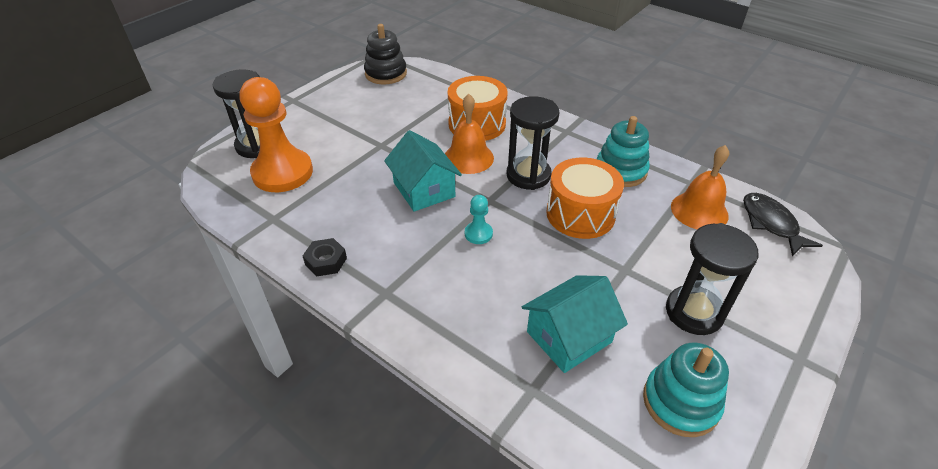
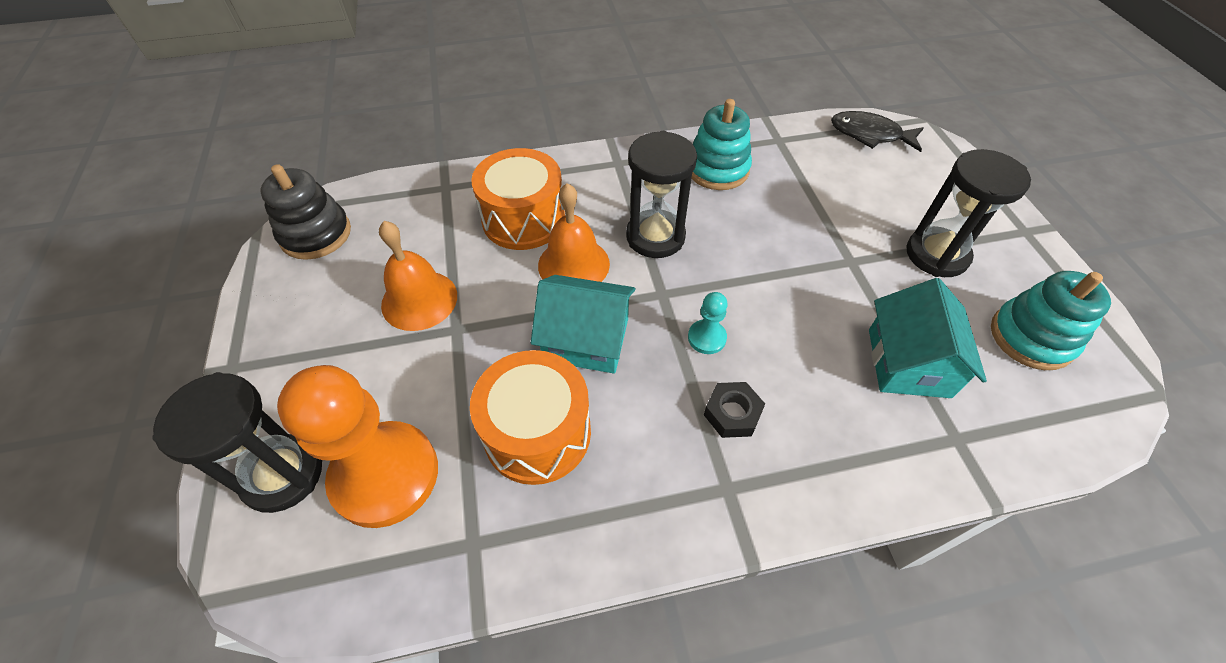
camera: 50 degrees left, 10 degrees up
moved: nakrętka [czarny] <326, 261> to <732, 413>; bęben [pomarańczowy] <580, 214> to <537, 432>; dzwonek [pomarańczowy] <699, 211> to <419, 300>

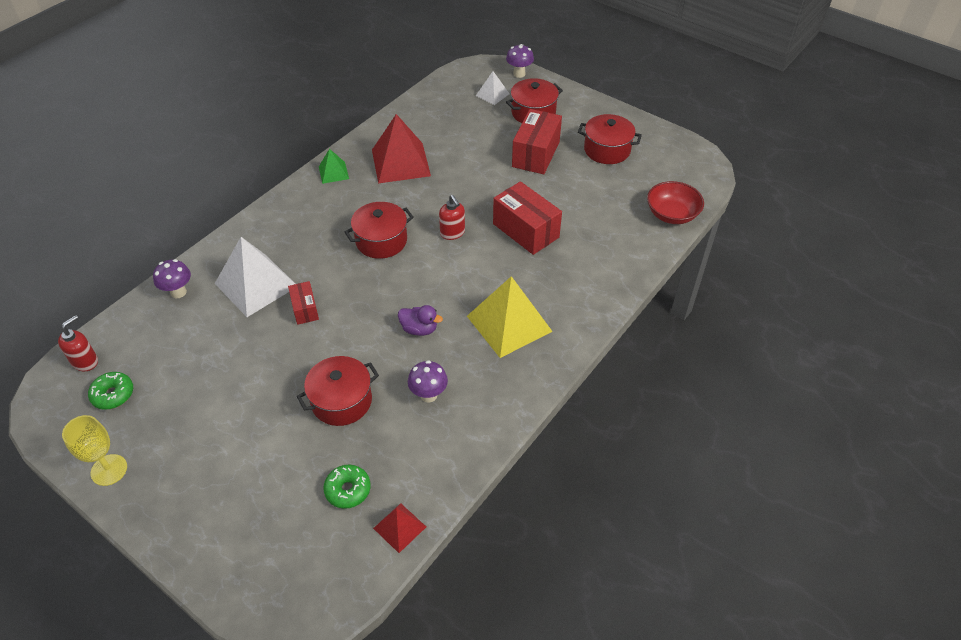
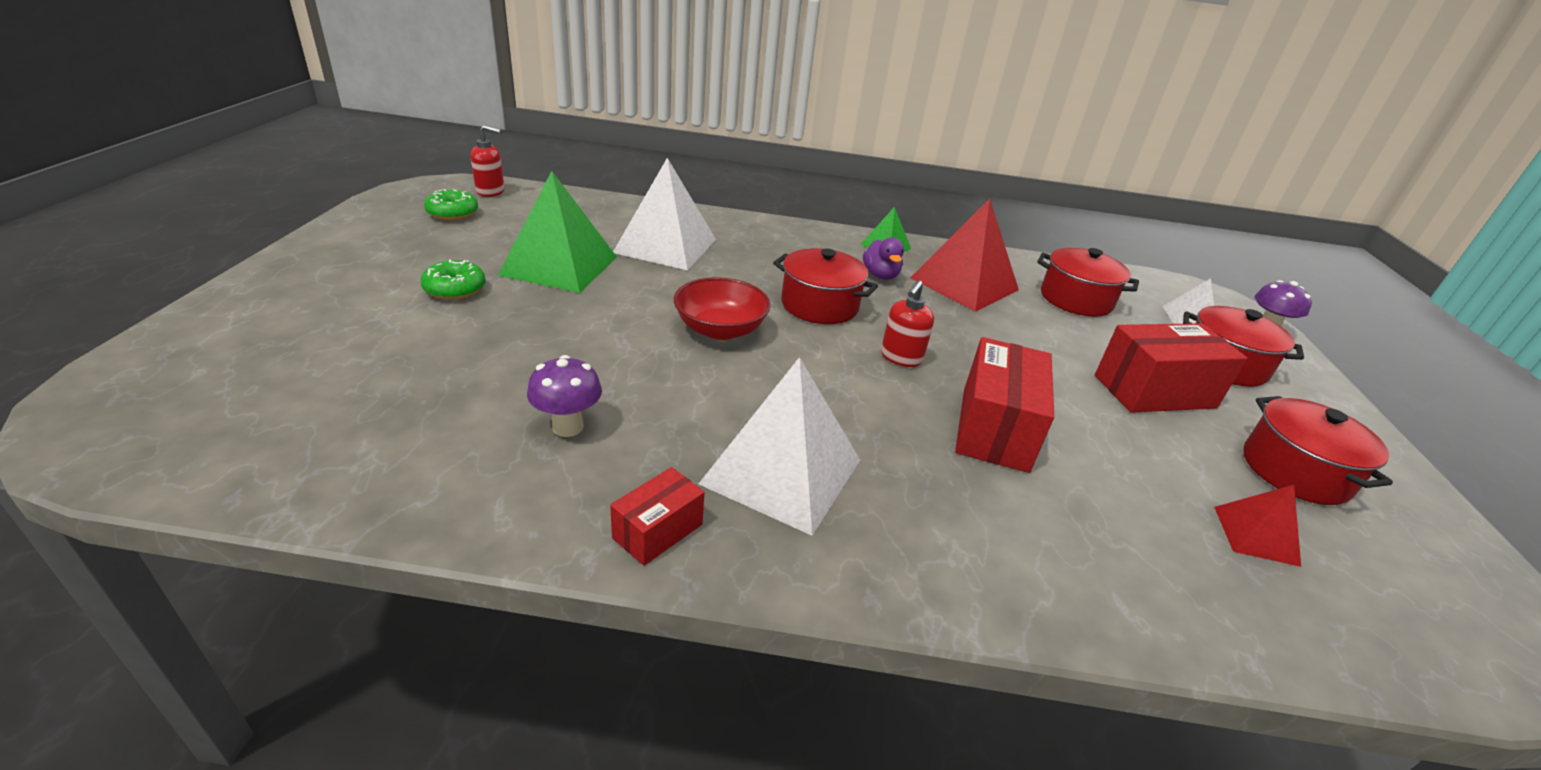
camera: 55 degrees right, 15 degrees down
removed: kielich [żółty] <109, 470>; grzyb [fioletowy] <178, 292>
added: piramida [zielony] <559, 265>
moved: pudełko [czerwony] <305, 309> to <657, 531>; garnek [czerwony] <341, 401> to <1076, 300>; donut [zielony] <348, 490> to <455, 289>; piramida [czerwony] <399, 527> to <1255, 535>; kaczka [fioletowy] <419, 329> to <880, 275>; miska [czerwony] <672, 214> to <720, 329>
recoloured: piramida [żółty] <509, 323> to piramida [biały] <782, 471>

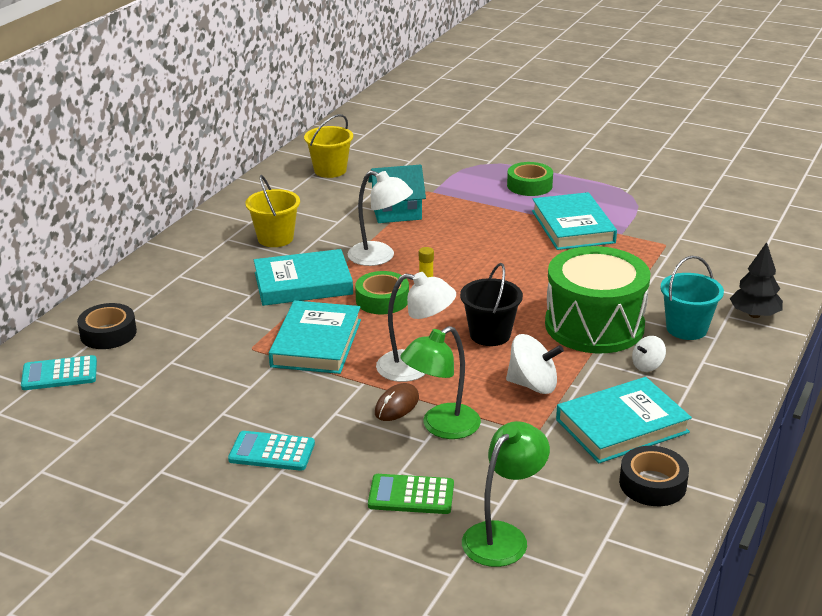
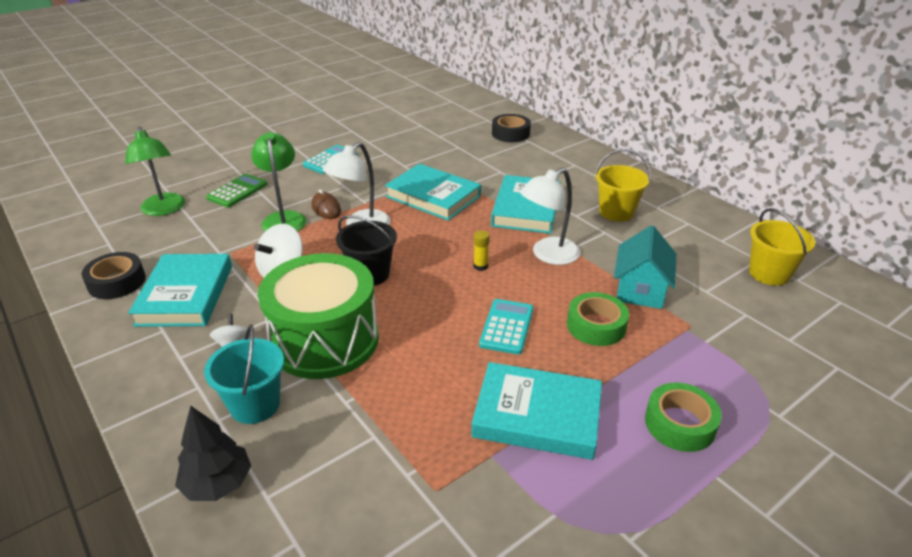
camera: 115 degrees right, 5 degrees up
moved: kalkulator [turkusowy] <59, 374> to <507, 327>; taśma klejąca [zielony] <382, 300> to <596, 326>

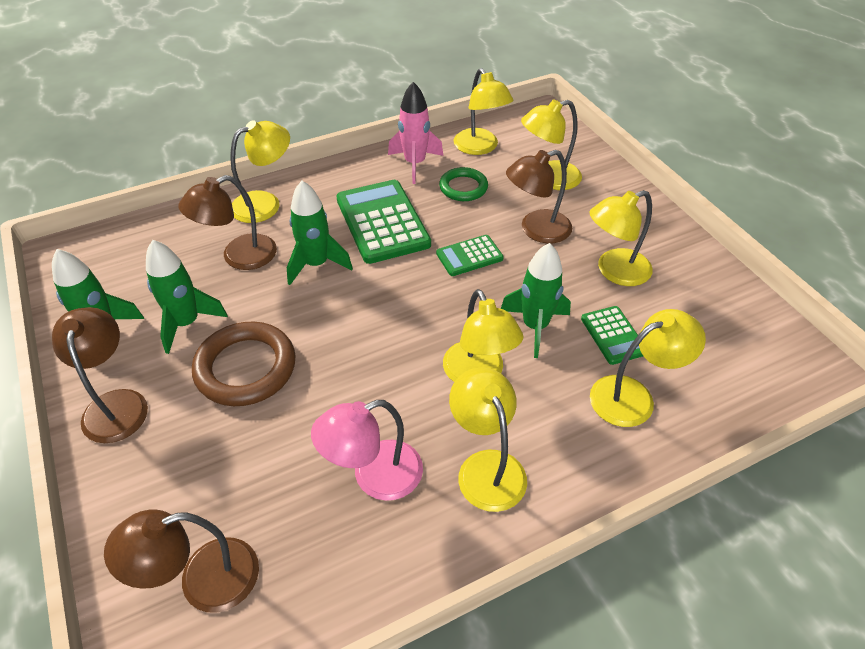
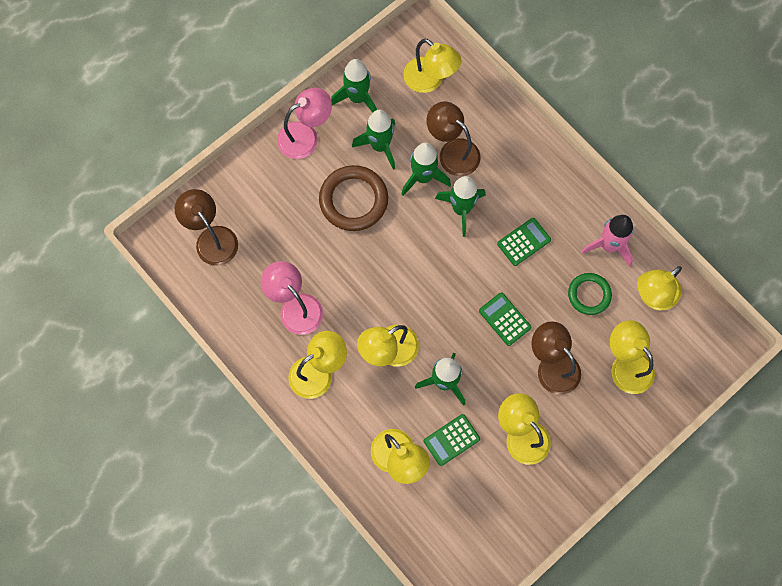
camera: 75 degrees right, 25 degrees up
added: rakieta [zielony] <423, 177>
moved: lampka [żółty] <265, 203> to <430, 80>
recoloured: lampka [brązowy] <115, 404> to lampka [różowy] <305, 136>
resized: kalkulator [zielony] <382, 222> = <523, 242> x0.53

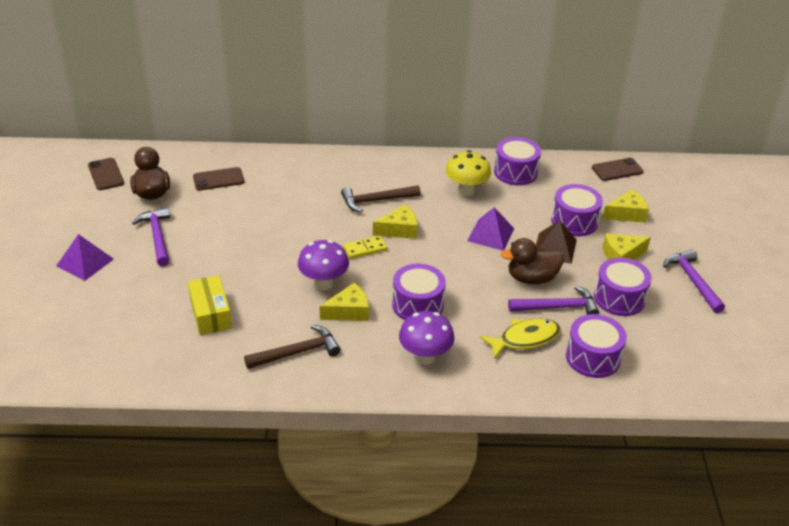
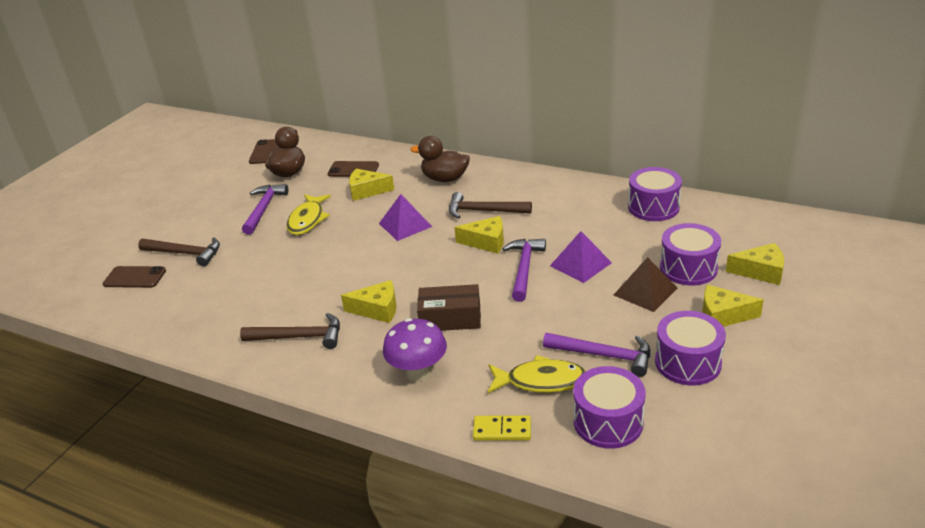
camera: 30 degrees right, 5 degrees down
removed: pudełko [żółty] <210, 313>; grzyb [fioletowy] <324, 283>; grzyb [żółty] <466, 191>
added: młotek [brązowy] <185, 253>; ryba [żółty] <308, 220>; ser [żółty] <367, 191>
moved: piramida [fioletowy] <85, 262> to <405, 225>; kostka domina [żółty] <365, 249> to <502, 430>; kaczka [brązowy] <531, 278> to <445, 179>; telefon [brązowy] <617, 170> to <135, 277>; młotek [fioletowy] <692, 280> to <524, 268>
replaced: bęben [fioletowy] <418, 305> to pudełko [brązowy] <450, 318>

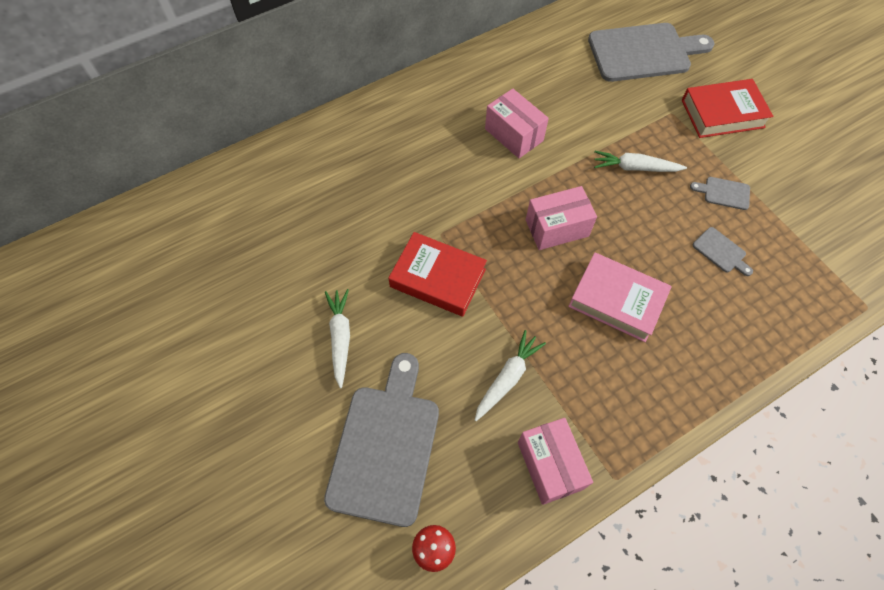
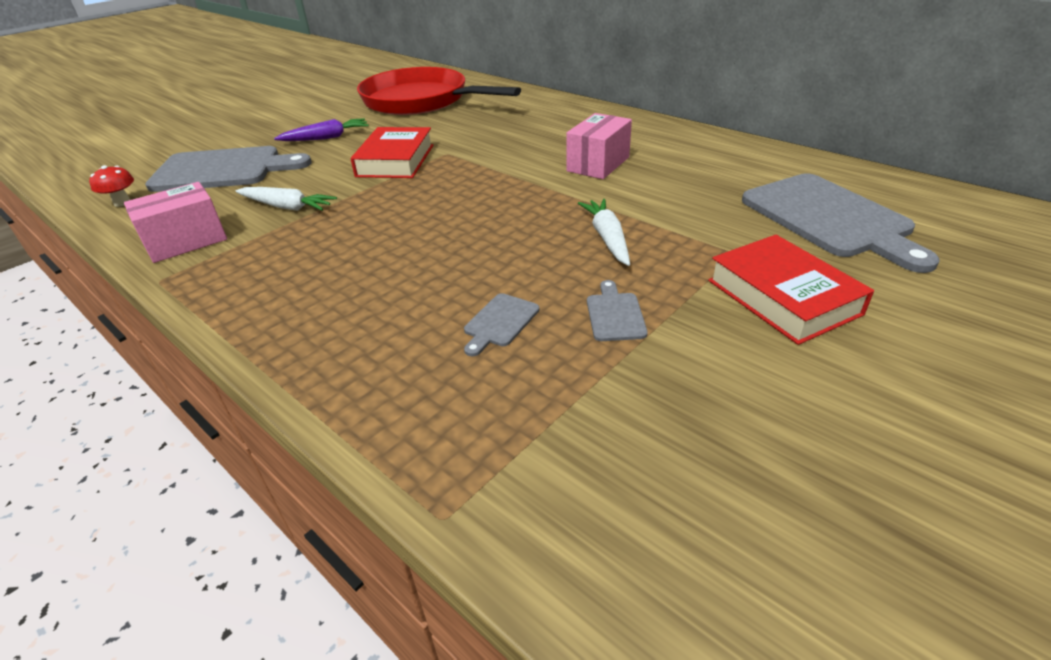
camera: 75 degrees right, 25 degrees down
removed: pudełko [różowy] <557, 228>; książka [różowy] <617, 300>
added: patelnia [czerwony] <420, 101>
recoloured: marchewka [biały] <340, 337> to marchewka [fioletowy] <326, 138>

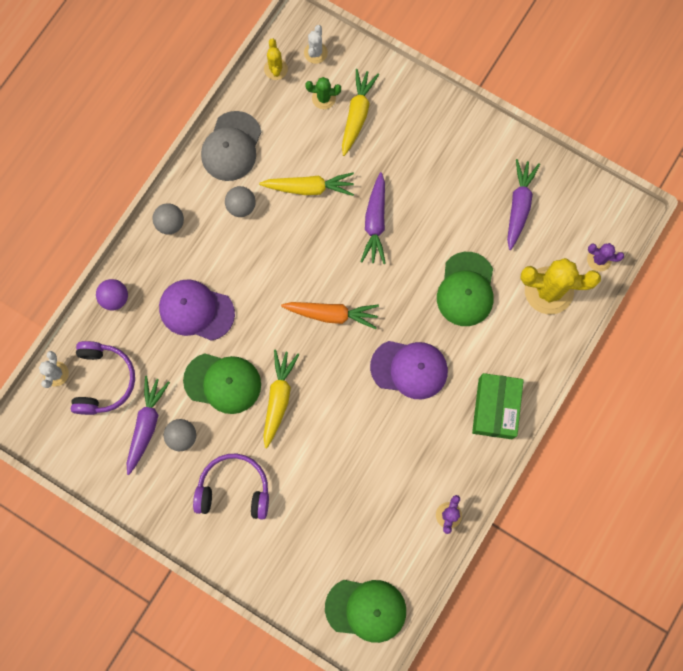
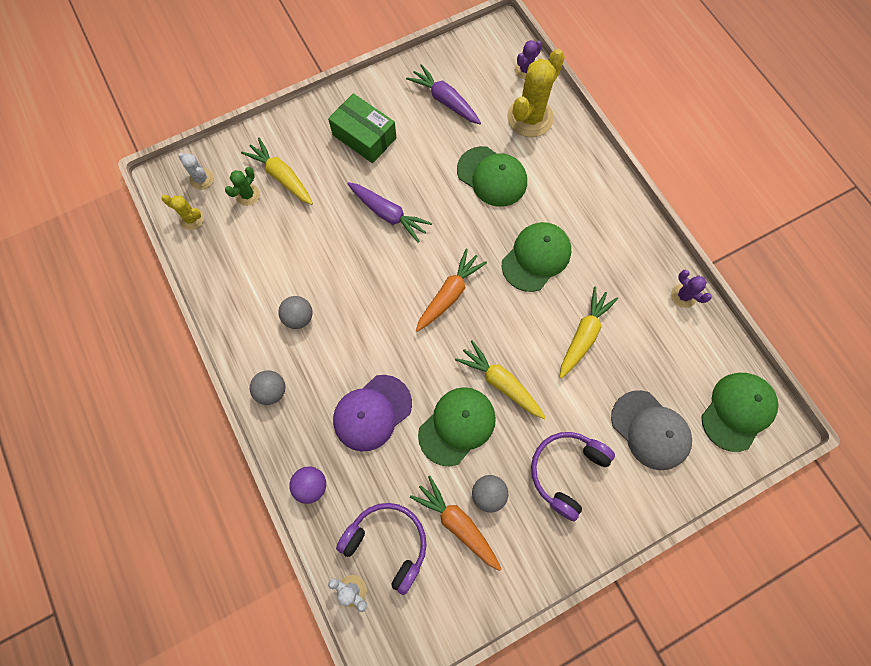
camera: 60 degrees left, 5 degrees down
moved: czapka [szary] <231, 146> to <650, 430>; marchewka [żółty] <309, 188> to <583, 335>; pudełko [zielony] <495, 408> to <364, 136>
recoloured: marchewka [fioletowy] <146, 425> to marchewka [pomarańczowy] <457, 523>; czapka [fioletowy] <409, 369> to czapka [zielony] <536, 257>

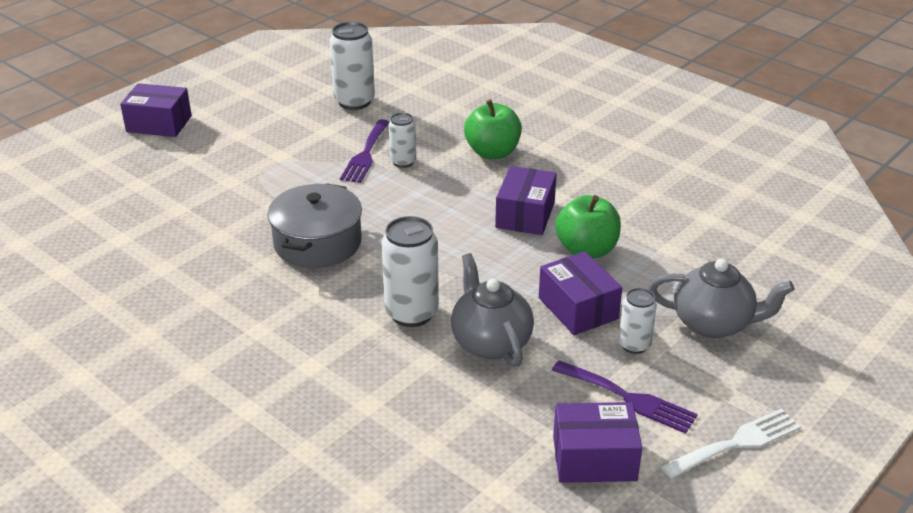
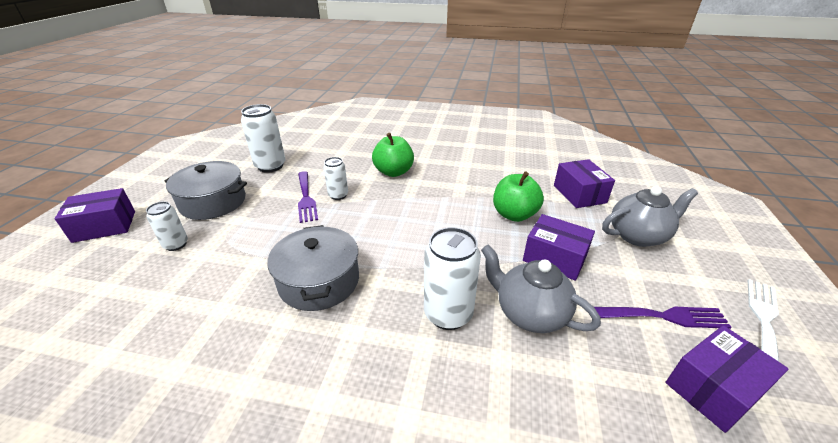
camera: 30 degrees left, 0 degrees up
added: garnek [szary] <213, 202>
moved: pudełko [fioletowy] <525, 215> to <579, 194>; puszka [biały] <634, 345> to <176, 244>

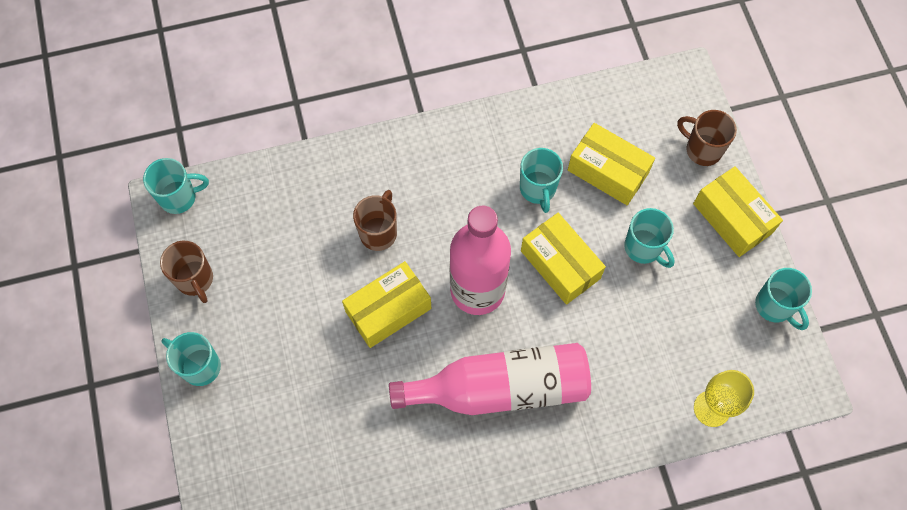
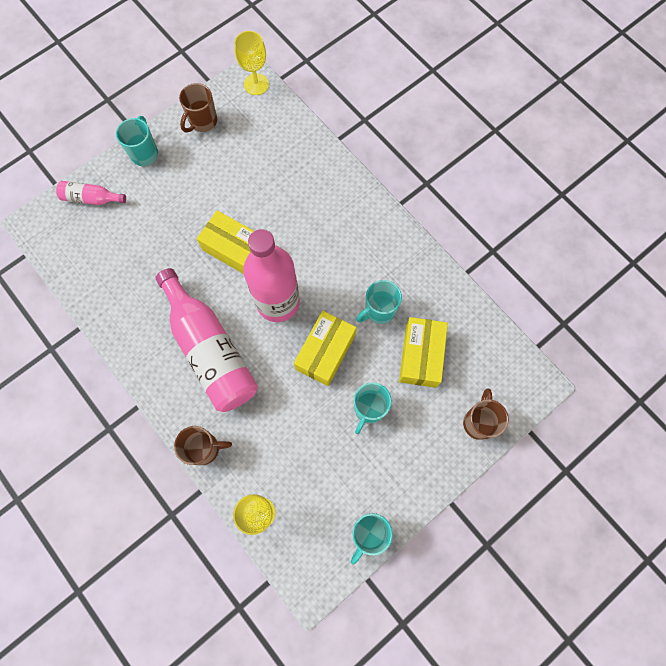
camera: 65 degrees right, 5 degrees up
removed: pudełko [żółty] <732, 218>
added: butelka [różowy] <91, 198>
moved: kubek [brązowy] <379, 232> to <204, 448>
replaced: kubek [turkusowy] <179, 197> to kielich [żółty] <256, 84>

